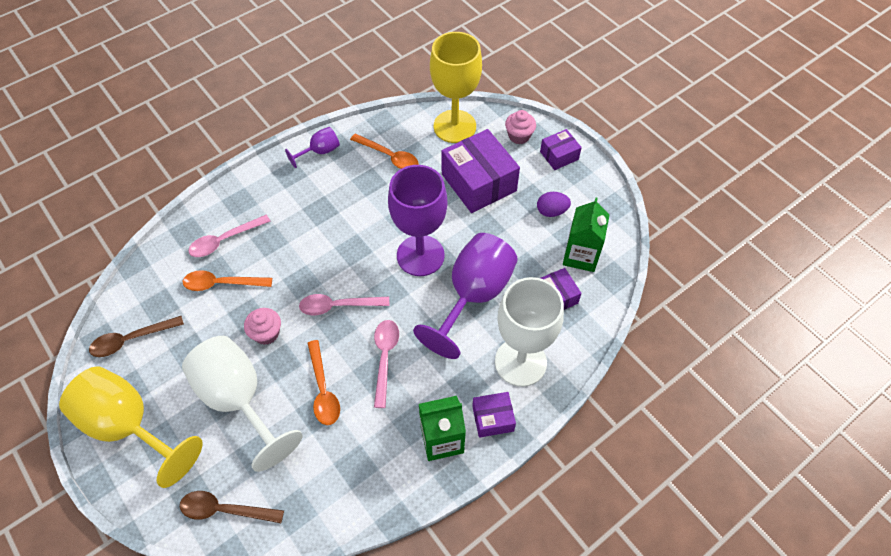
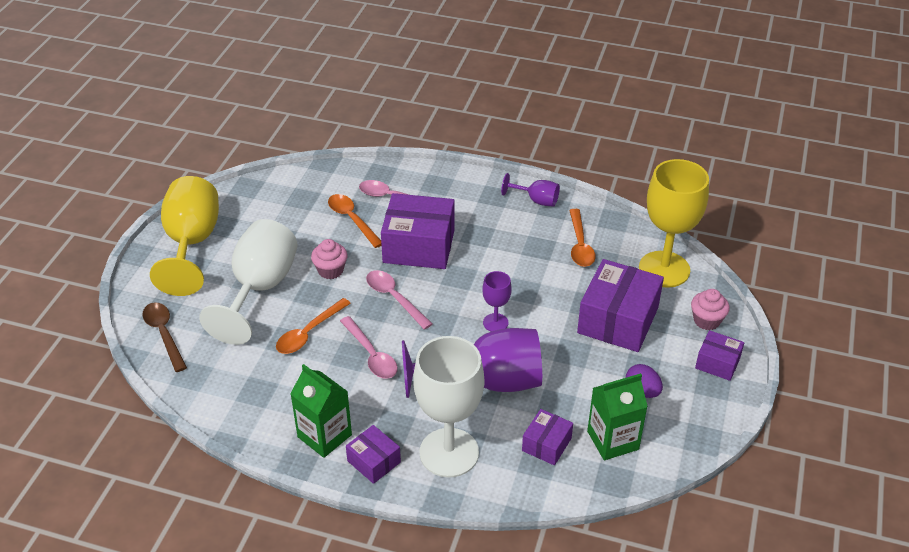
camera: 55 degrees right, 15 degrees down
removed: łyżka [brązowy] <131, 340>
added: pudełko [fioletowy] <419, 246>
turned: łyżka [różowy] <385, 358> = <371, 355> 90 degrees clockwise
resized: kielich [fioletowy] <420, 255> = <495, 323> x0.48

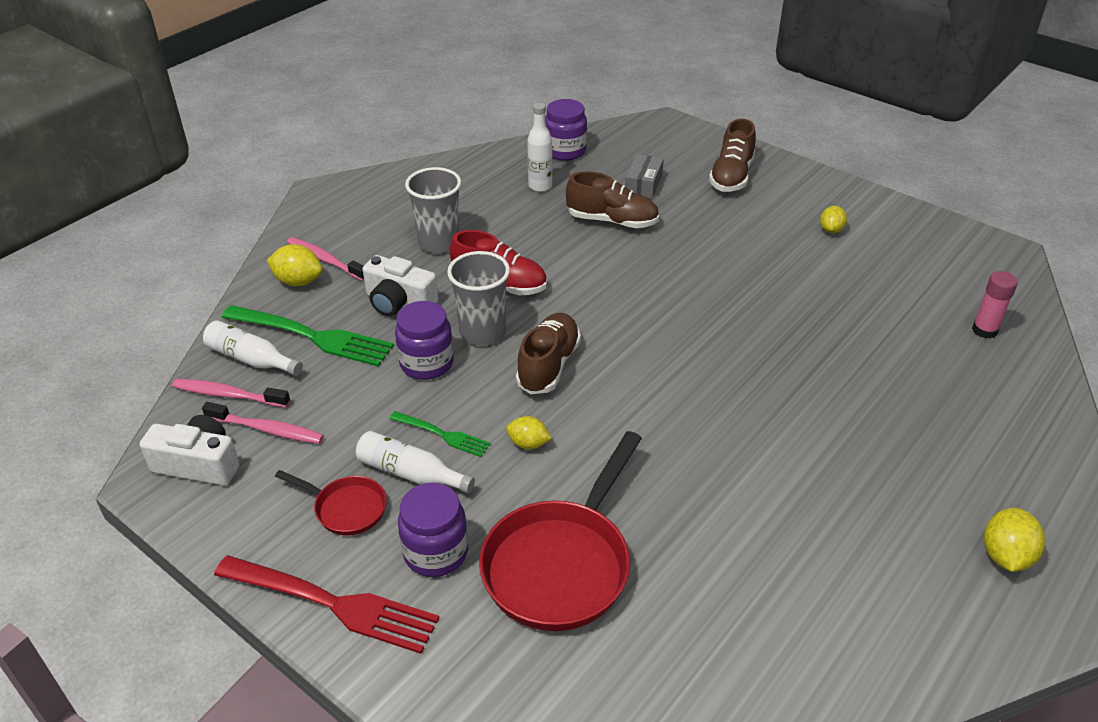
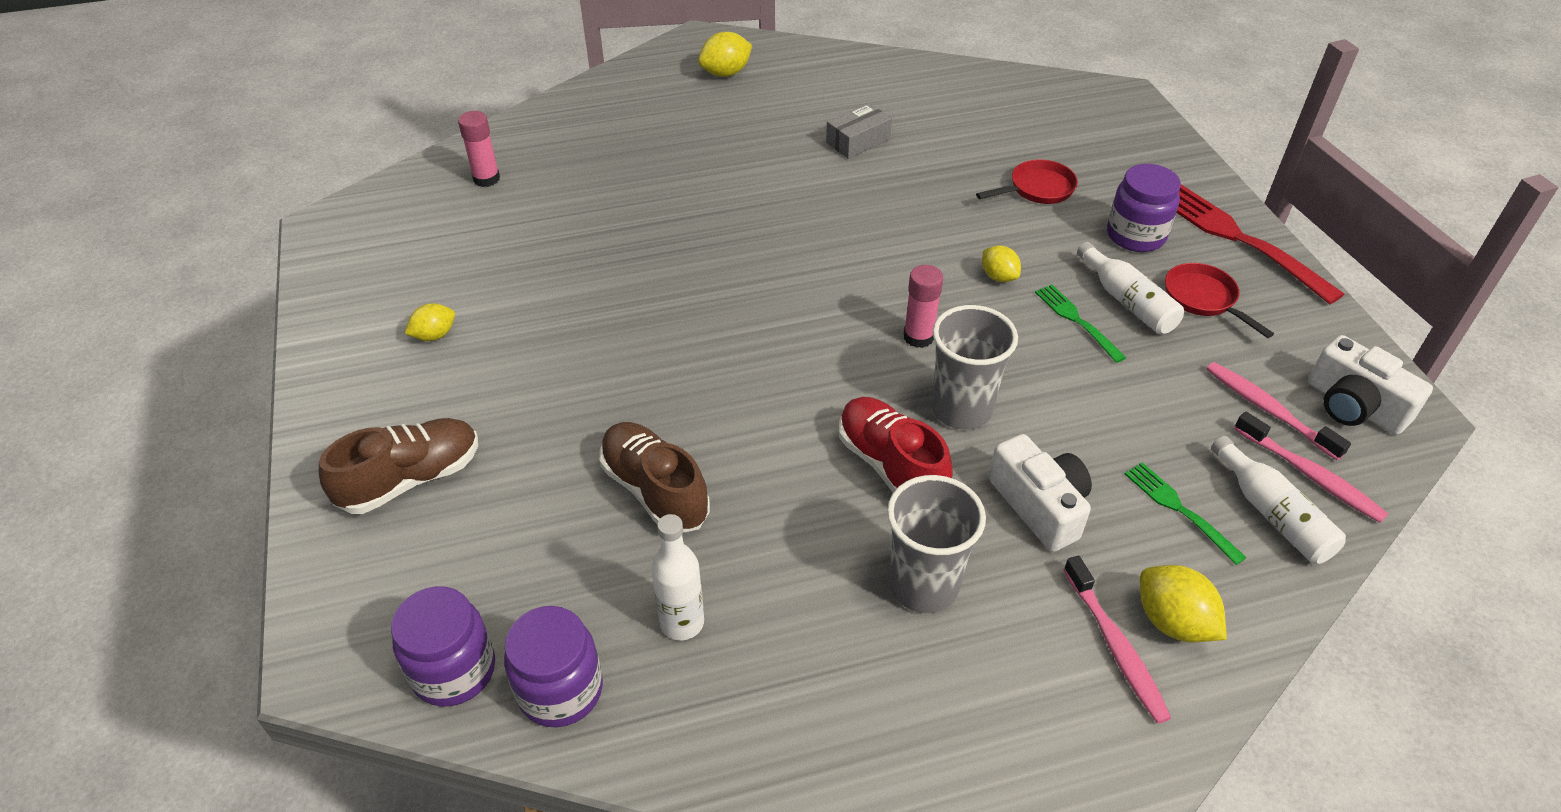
camera: 145 degrees left, 5 degrees up
moved: słoik [fioletowy] <426, 363> to <454, 671>; pudełko [szary] <643, 184> to <858, 141>
replaced: but [brązowy] <548, 365> to klej w sztyfcie [różowy] <918, 337>
resized: widelec [zielony] <312, 336> = <1179, 509> x0.54; patelnia [czerwony] <561, 564> = <1037, 189> x0.51

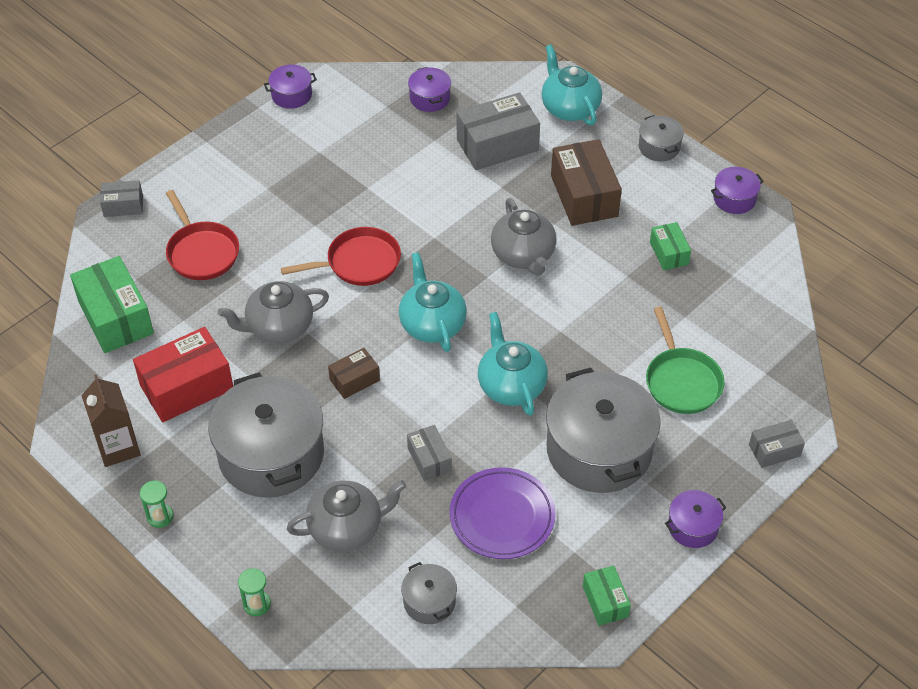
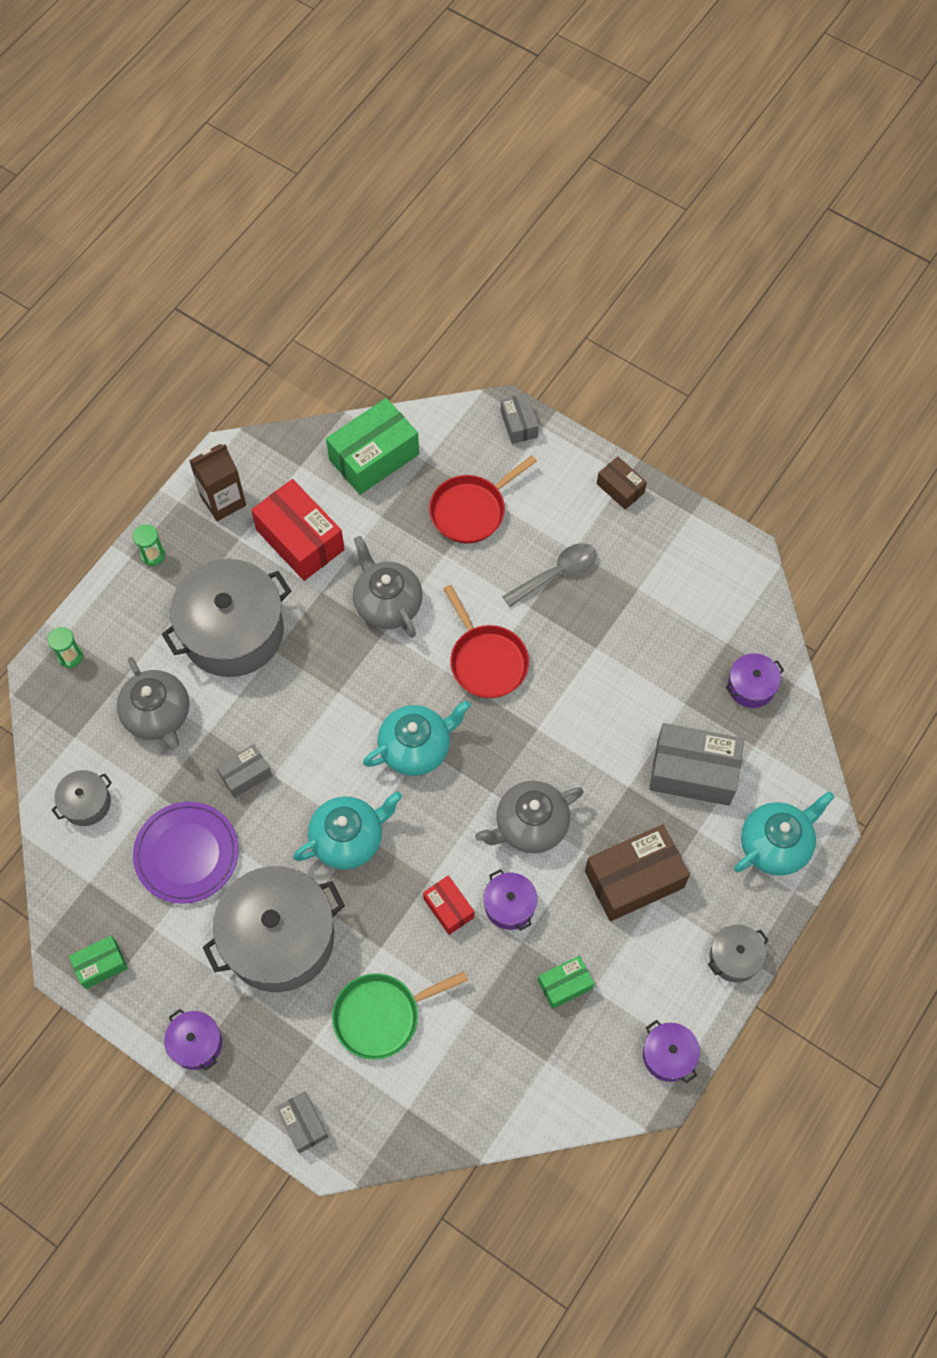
camera: 80 degrees right, 15 degrees up
added: pudełko [czerwony] <448, 908>; łyżka [szary] <556, 573>
moved: garnek [fioletowy] <291, 95> to <509, 905>; pudełko [brązowy] <354, 380> to <620, 488>
turned: pudełko [szary] <497, 145> = <693, 772> 45 degrees counterclockwise

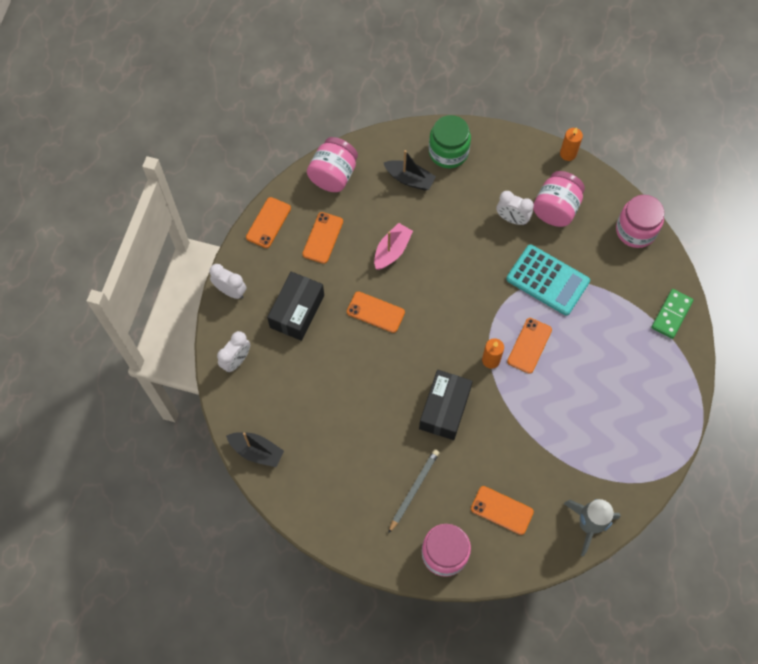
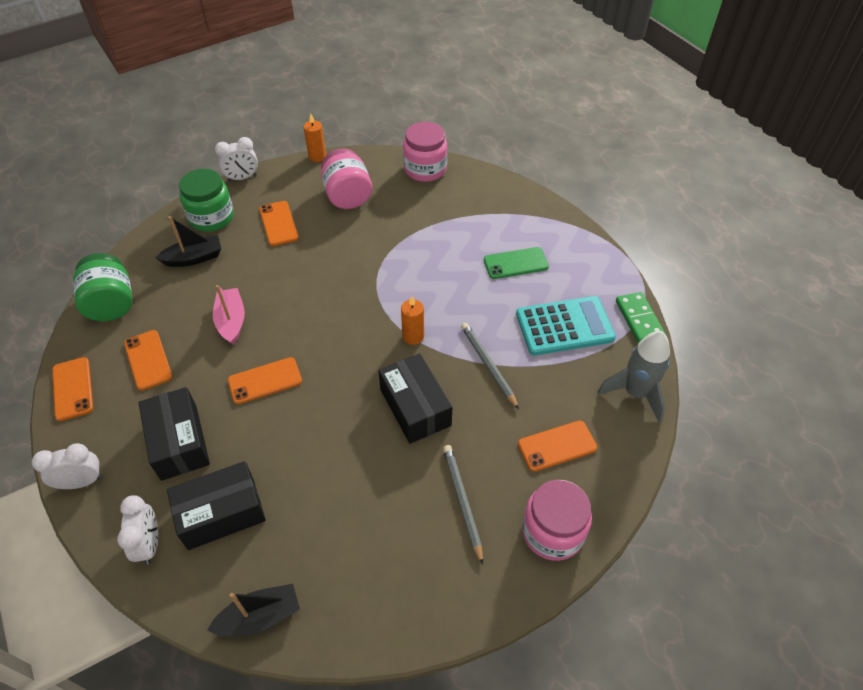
camera: 45 degrees left, 15 degrees down
added: pudełko [czarny] <221, 513>; ołówek [szary] <488, 365>; telefon [zielony] <515, 263>
moved: budzik [biały] <512, 219> to <242, 178>; kalkulator [turkusowy] <547, 280> to <564, 326>; telefon [pomarańczowy] <529, 345> to <278, 223>; kostka domina [zielony] <671, 314> to <639, 319>
recoloured: słoik [różowy] <333, 175> to słoik [zielony] <111, 304>

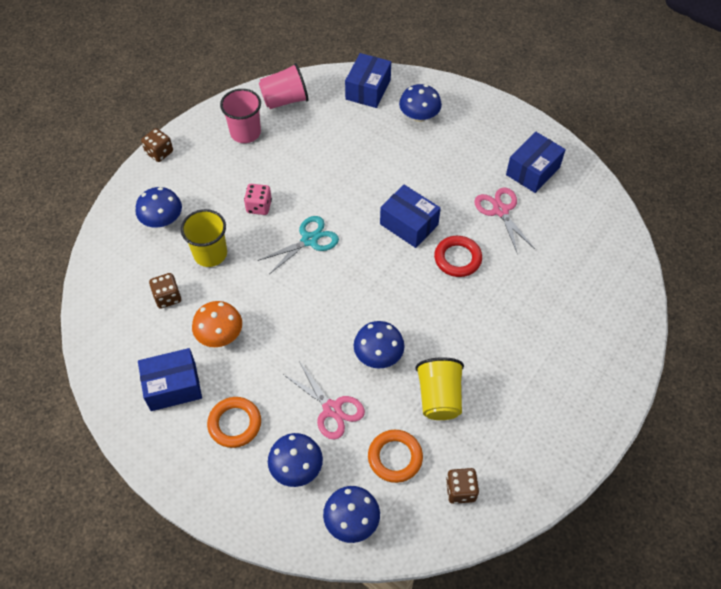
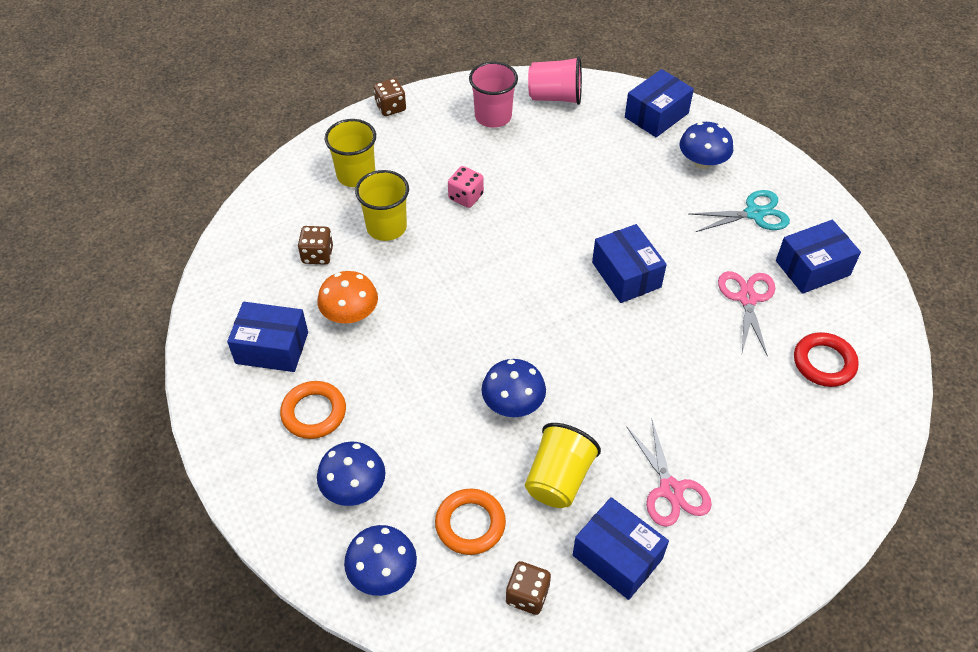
camera: 25 degrees right, 5 degrees down
added: pudełko [niebieski] <617, 557>
moved: nożyczki [turkusowy] <310, 240> to <754, 214>; nożyczki [różowy] <332, 409> to <671, 490>; pierścień [czerwony] <457, 258> to <824, 363>
replaced: grzyb [niebieski] <162, 219> to szklanka [żółty] <356, 175>

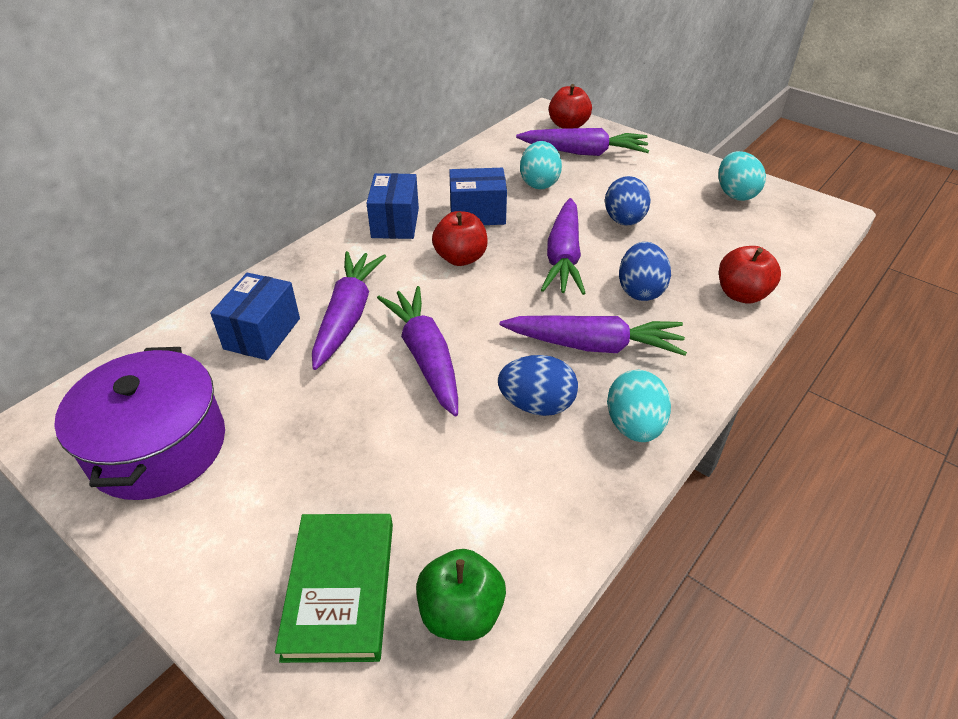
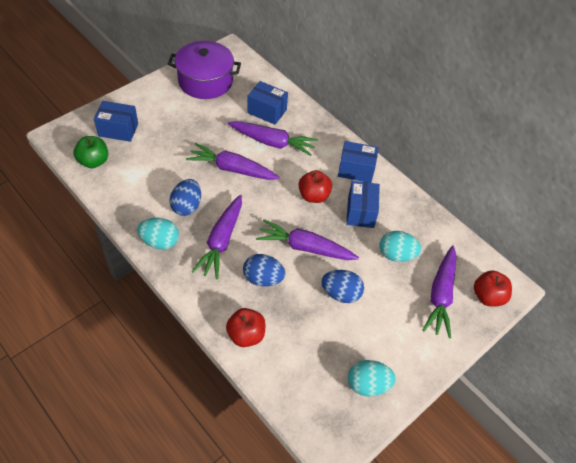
camera: 95 degrees right, 10 degrees up
replaced: książka [zielony] <340, 588> to pudełko [niebieski] <118, 130>
turned: marchewka [fioletowy] <426, 357> = <232, 169> 150 degrees counterclockwise

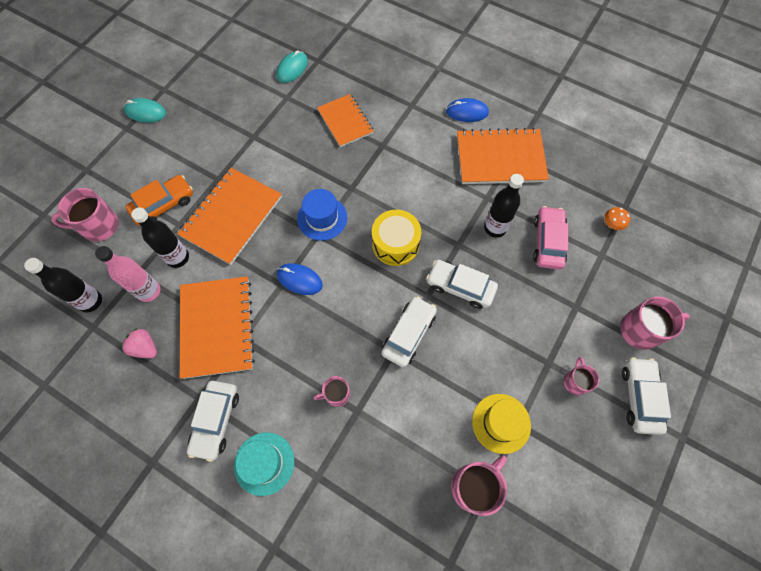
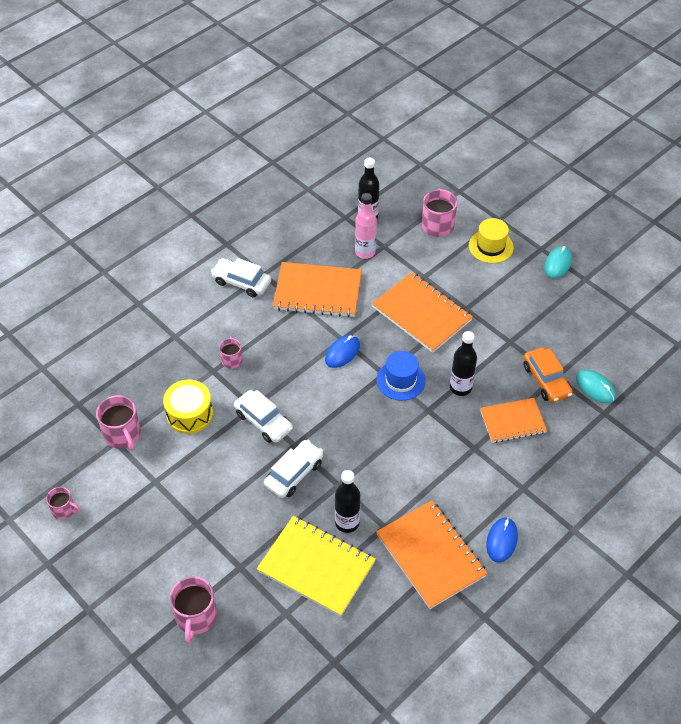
camera: 105 degrees right, 15 degrees down
removed: truskawka [różowy] <145, 347>; kapelusz [turkusowy] <264, 463>; grzyb [pomarańczowy] <612, 224>; samochód [biały] <640, 397>
moved: samochód [pomarańczowy] <163, 205> to <546, 380>; butelka [czarny] <178, 257> to <460, 387>; bęben [żółty] <395, 244> to <189, 414>; kapelusz [żółty] <501, 423> to <491, 246>; kubek [różowy] <575, 382> to <64, 510>
replaced: samochód [różowy] <548, 242> to zeszyt [żółty] <316, 567>
turned: zeszyt [pomarańczowy] <500, 158> = <430, 555> 45 degrees counterclockwise

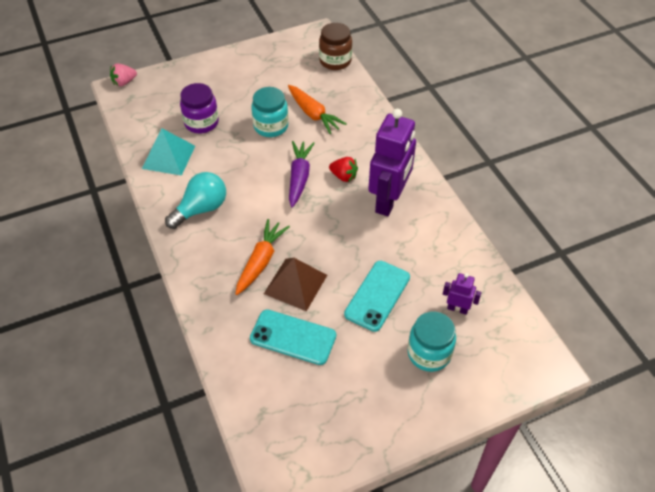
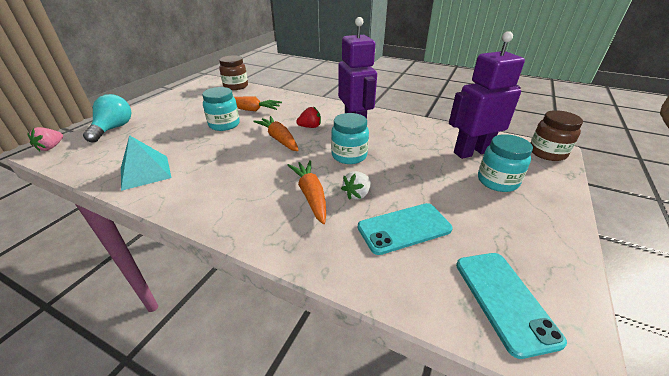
camera: 40 degrees left, 15 degrees down
removed: słoik [fioletowy] <201, 123>
added: słoik [turkusowy] <349, 156>; słoik [brązowy] <547, 153>
moved: żarówka [turkusowy] <201, 209> to <114, 128>; telefon [turkusowy] <377, 295> to <504, 300>
replaced: piramida [brązowy] <295, 284> to truskawka [biały] <357, 194>
recoloured: marchewka [fioletowy] <299, 177> to marchewka [pomarańczowy] <279, 139>
resized: robot [fioletowy] <457, 309> = <472, 152> x2.21

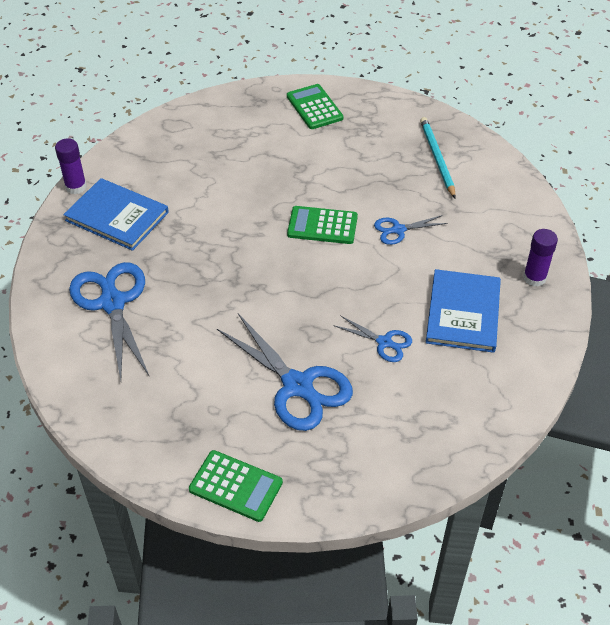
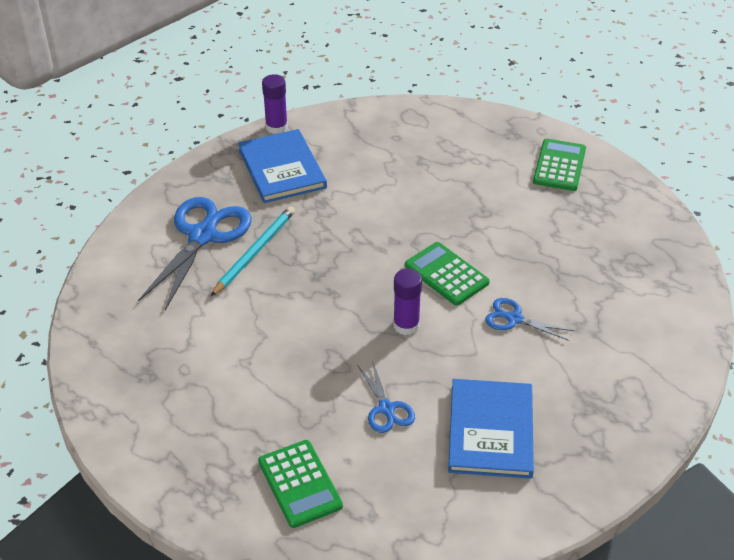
camera: 40 degrees right, 5 degrees down
removed: nożyczki [niebieski] <297, 386>
moved: kalkulator [zielony] <235, 486> to <300, 484>; ołówek [turkusowy] <437, 158> to <255, 252>; klej w sztyfcie [fioletowy] <534, 278> to <406, 325>
turned: książka [niebieski] <463, 313> = <491, 431> 45 degrees counterclockwise

